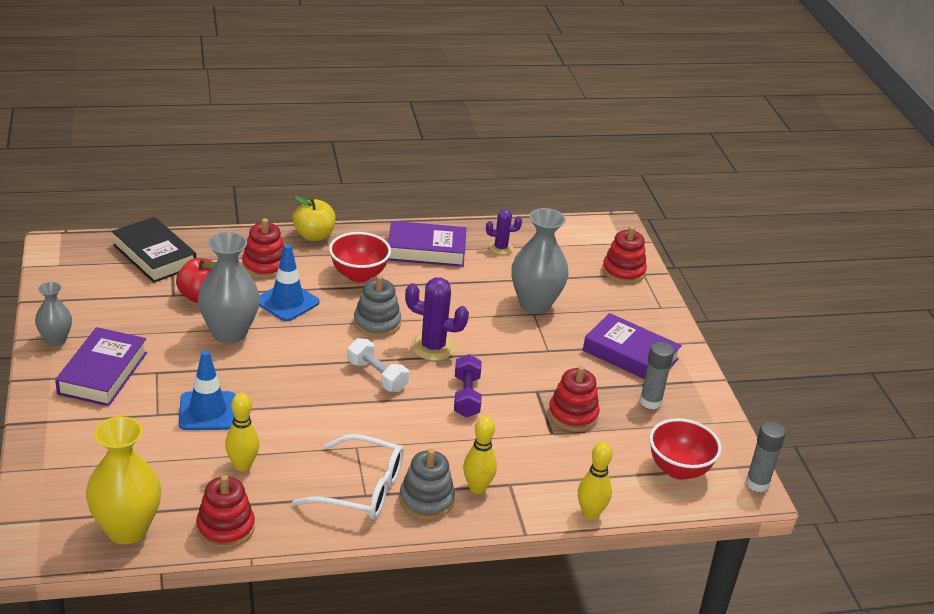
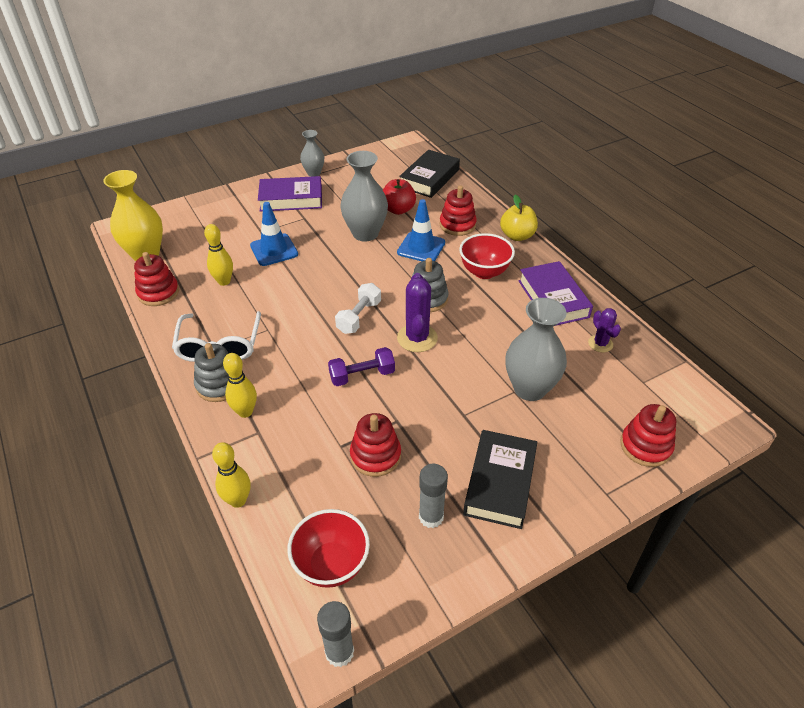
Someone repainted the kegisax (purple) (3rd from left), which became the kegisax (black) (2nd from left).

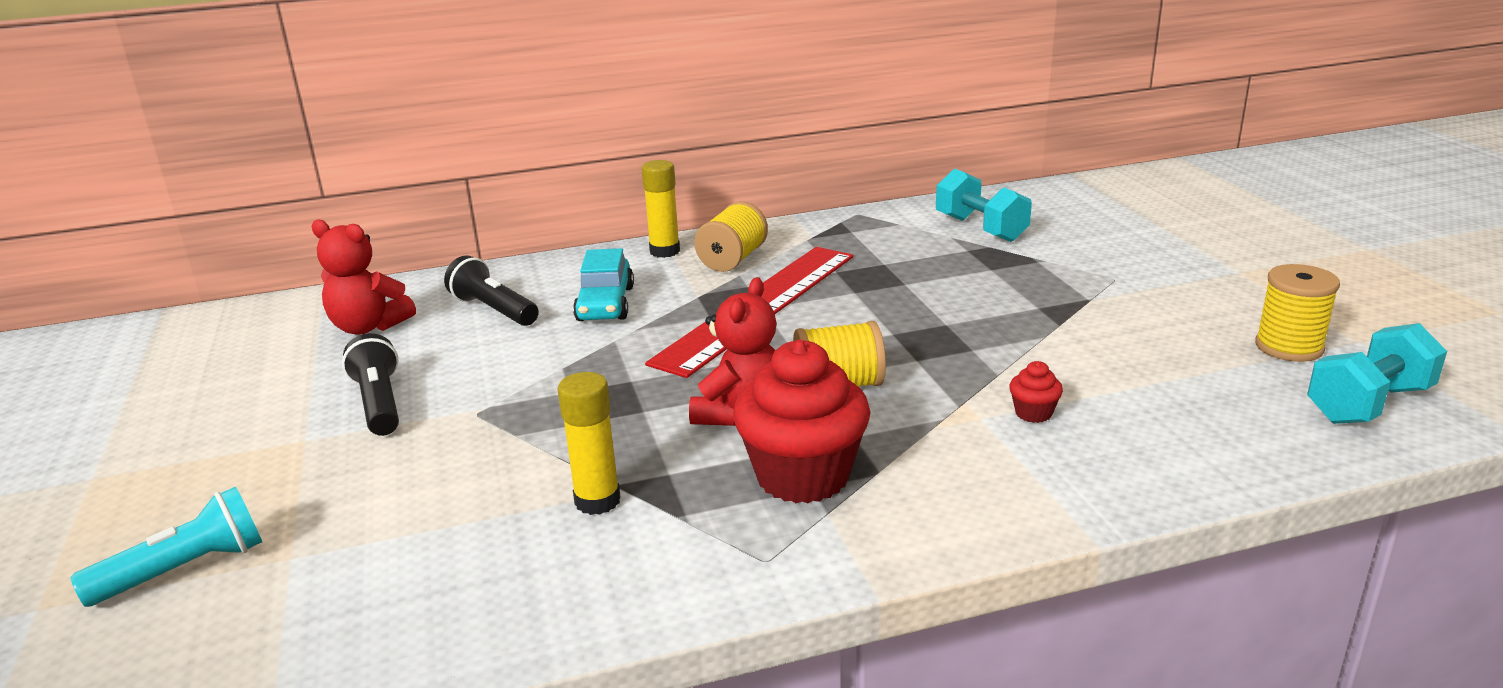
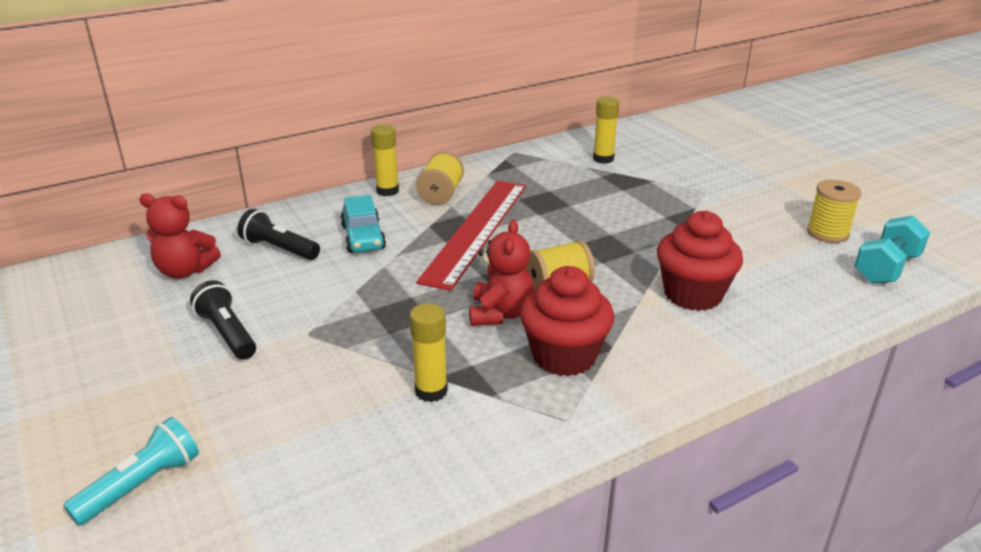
Someone swapped the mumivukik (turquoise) (1st from left) for the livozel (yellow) (3rd from left). Someone scaled the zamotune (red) (2nd from left) by 2.39.

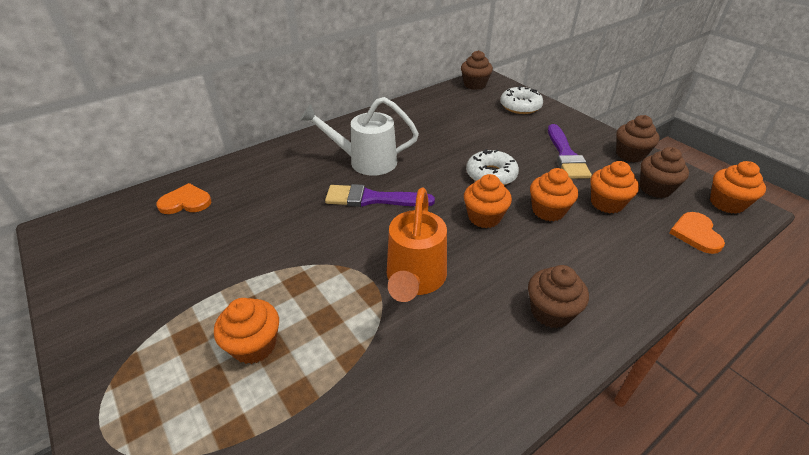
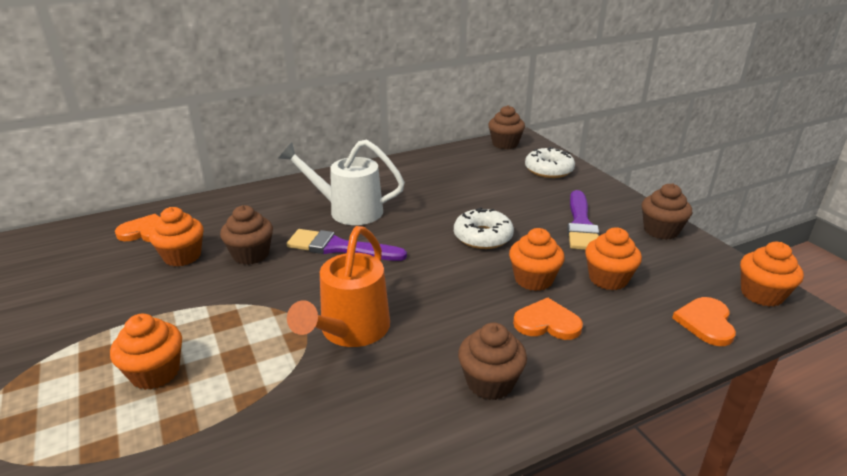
Someone carried the zamotune (orange) (2nd from left). Someone carried the zamotune (brown) (4th from left in the first image). Someone put down the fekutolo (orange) (2nd from left).

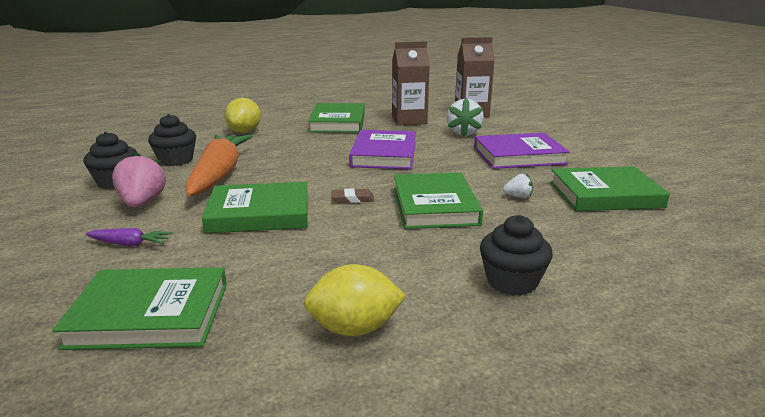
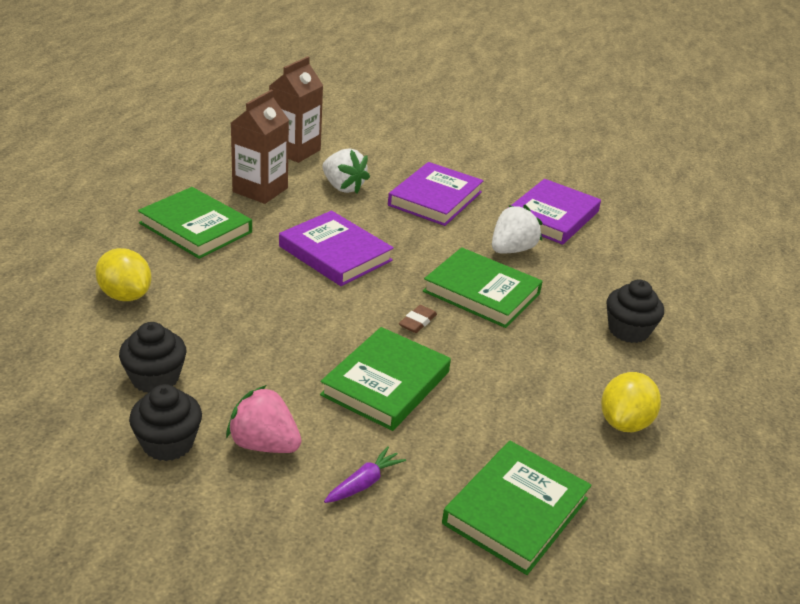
Someone scaled the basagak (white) (2nd from left) by 1.94. Someone repainted the kegisax (green) (5th from left), which became the kegisax (purple) (3rd from left). Someone took away the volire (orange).

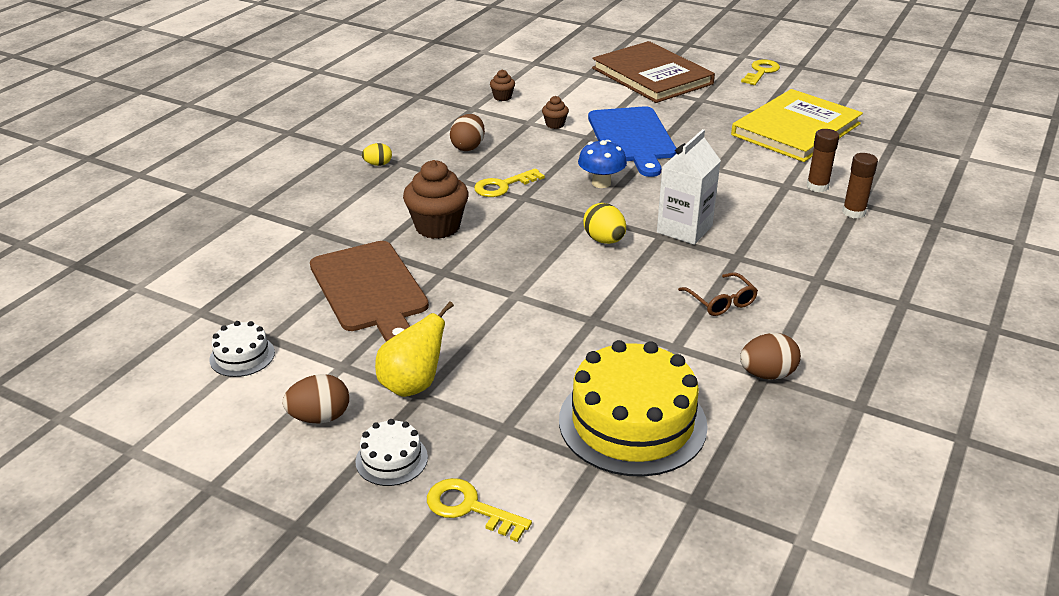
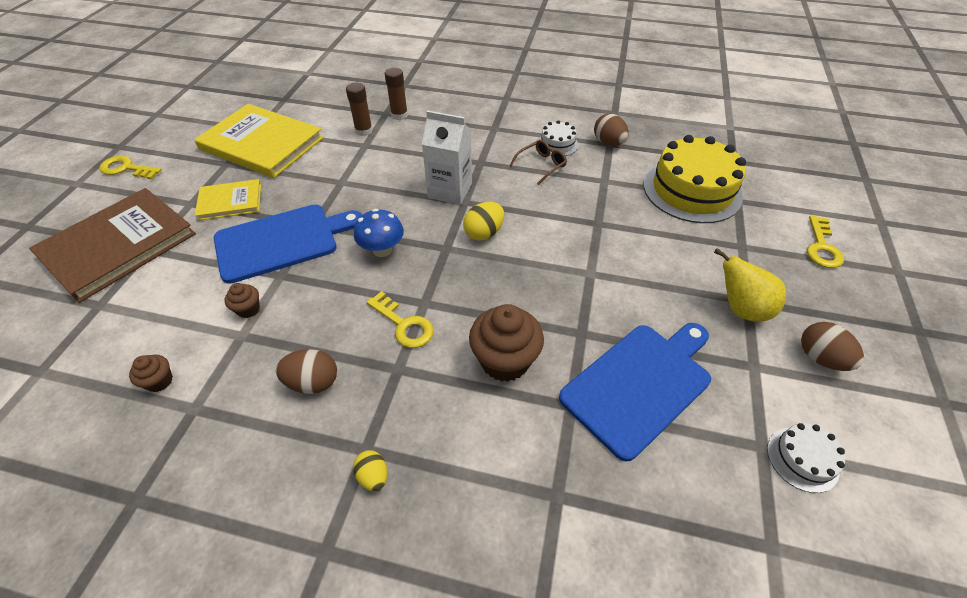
Someone put down the kegisax (yellow) (1st from left). Someone carried the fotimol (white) (2nd from left in the first image). Someone repainted the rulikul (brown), which became the rulikul (blue) (2nd from left).

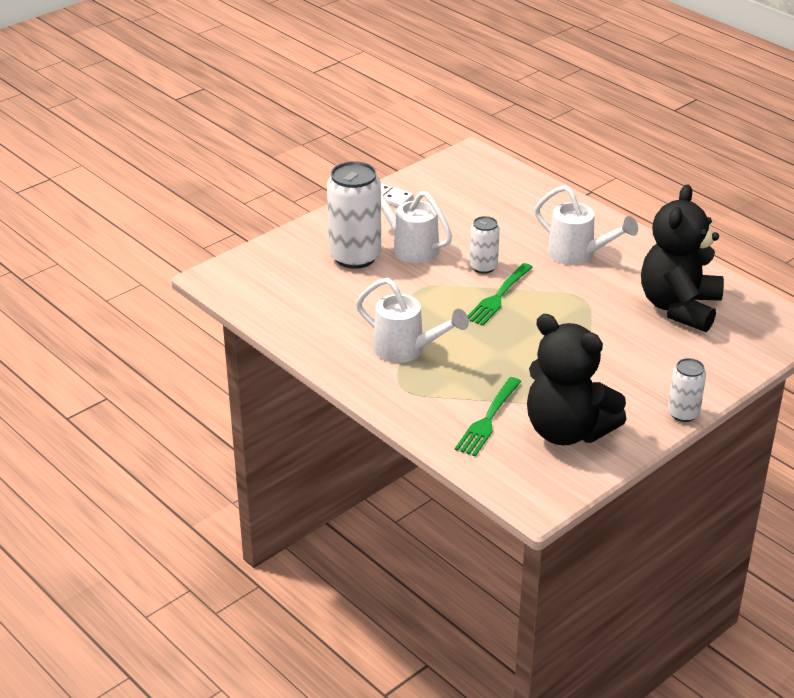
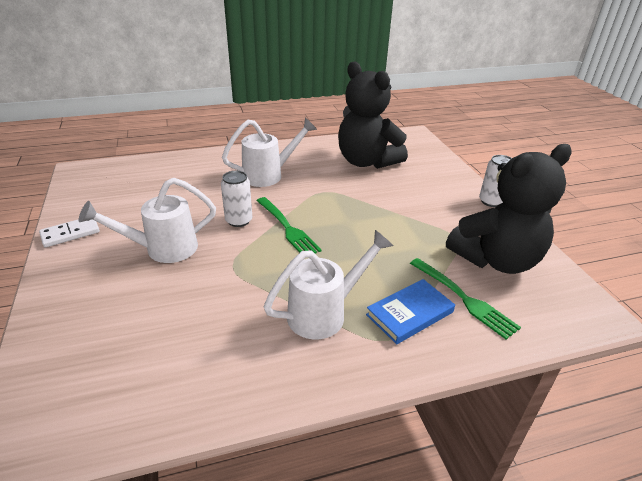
Someone put down the kegisax (blue). Someone took away the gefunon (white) (1st from left).

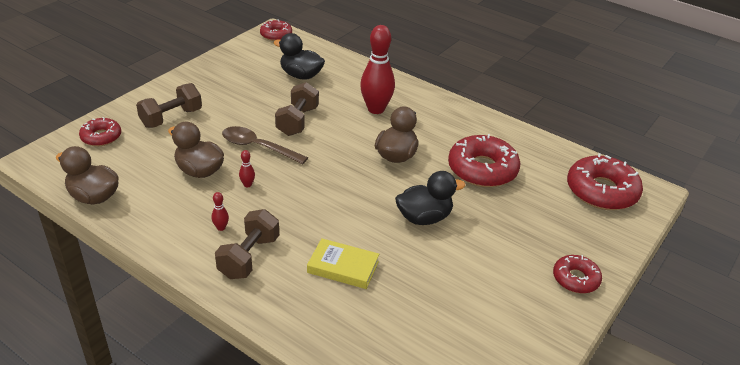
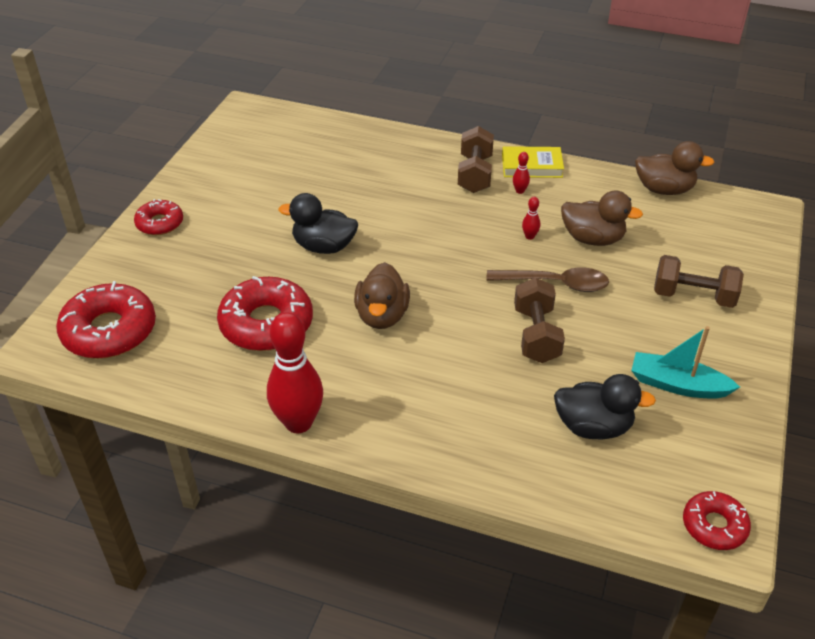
Someone carried the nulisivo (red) (3rd from left in the first image). Someone rotated the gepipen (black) (2nd from left in the first image) by 45 degrees clockwise. Someone carried the kegisax (yellow). Someone put down the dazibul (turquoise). Someone rotated the mumivukik (brown) (1st from left in the first image) by 75 degrees clockwise. Someone took away the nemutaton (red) (1st from left).

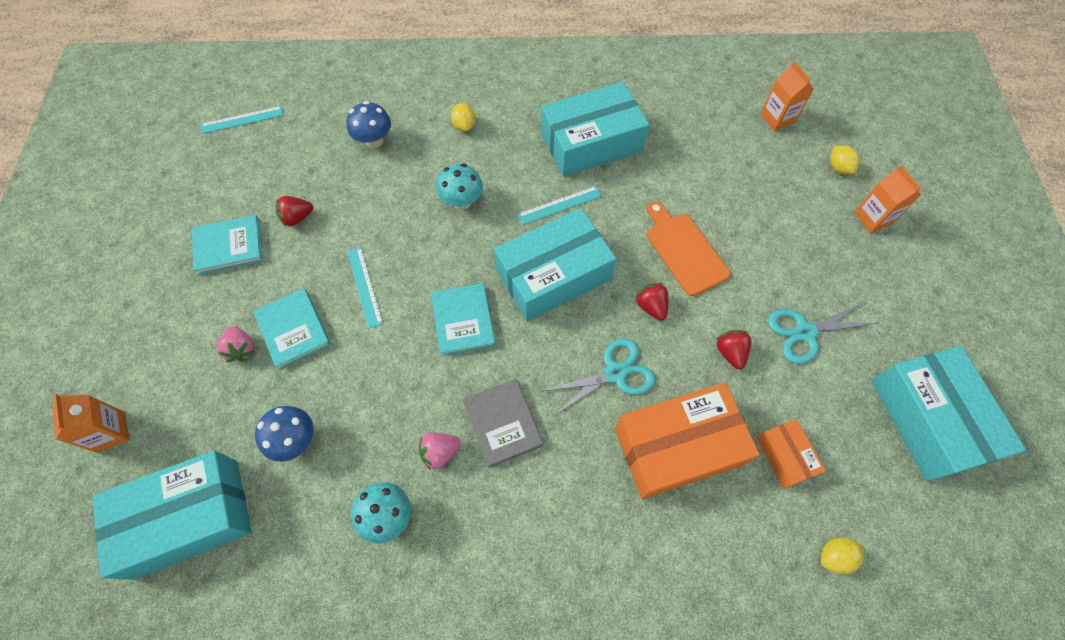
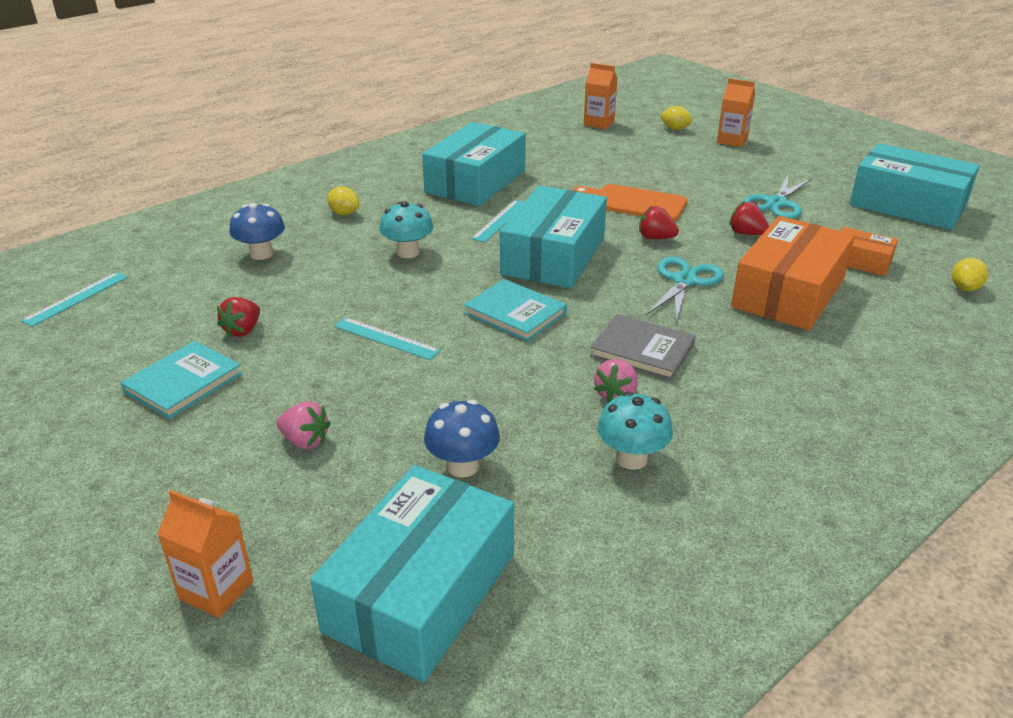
Someone took away the kegisax (turquoise) (2nd from left).

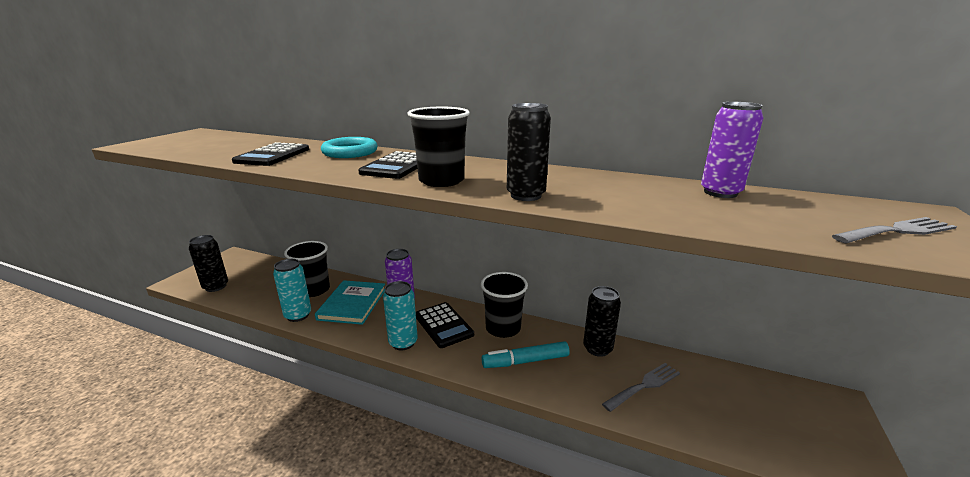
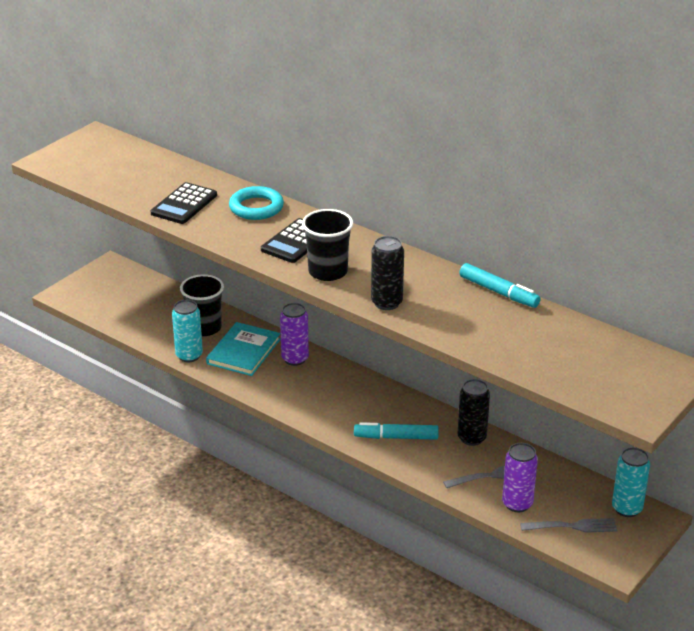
Someone put down the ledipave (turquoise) (2nd from left). Someone carried the gefunon (purple) (2nd from left). Someone carried the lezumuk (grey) (2nd from left). Someone carried the gefunon (turquoise) (2nd from left). Someone took away the gefunon (black) (1st from left). Someone took away the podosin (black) (3rd from left). Someone took away the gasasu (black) (3rd from left).

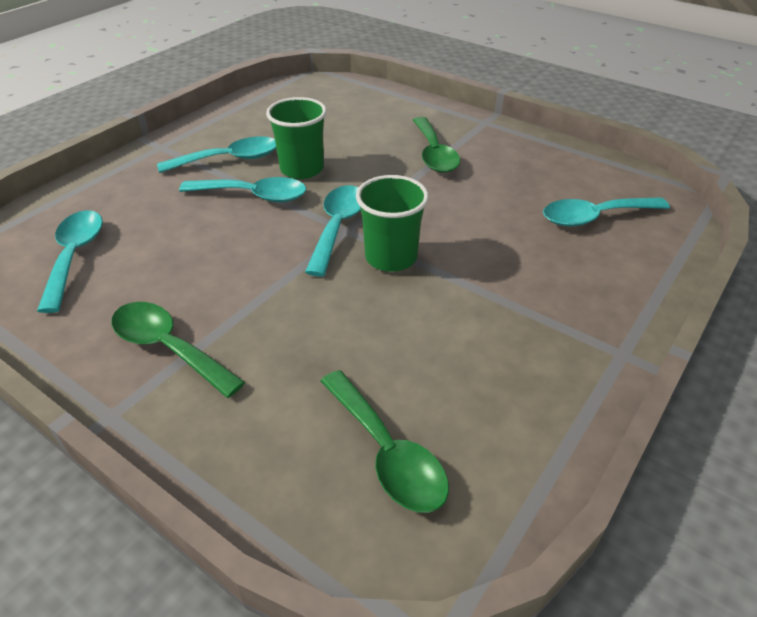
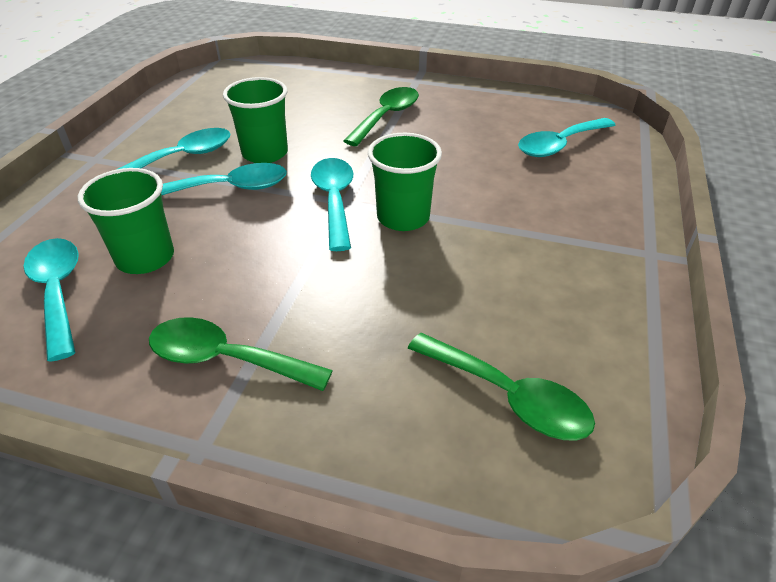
Someone put down the gasasu (green) (1st from left). Someone rotated the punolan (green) (3rd from left in the first image) by 120 degrees counterclockwise.

